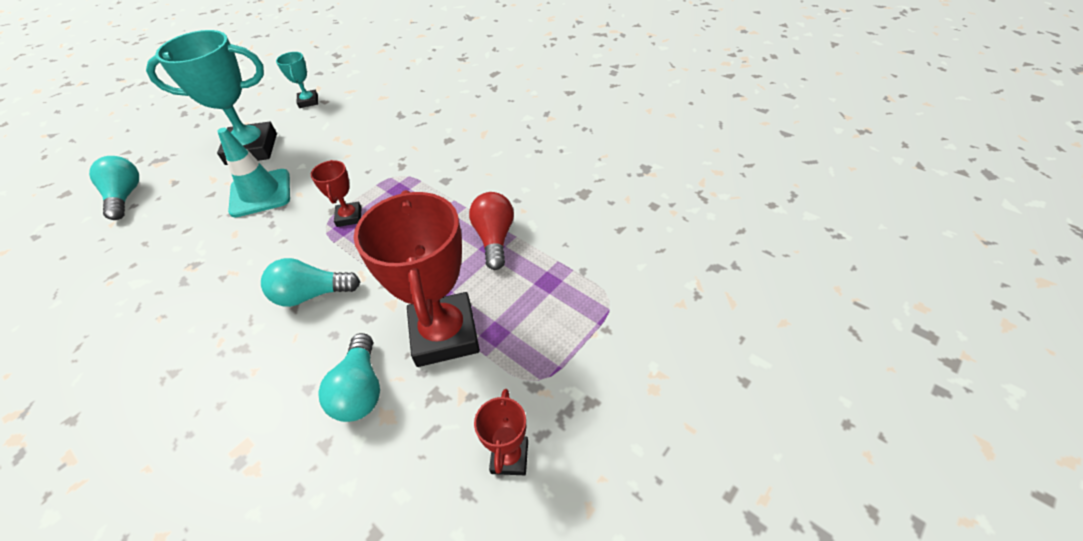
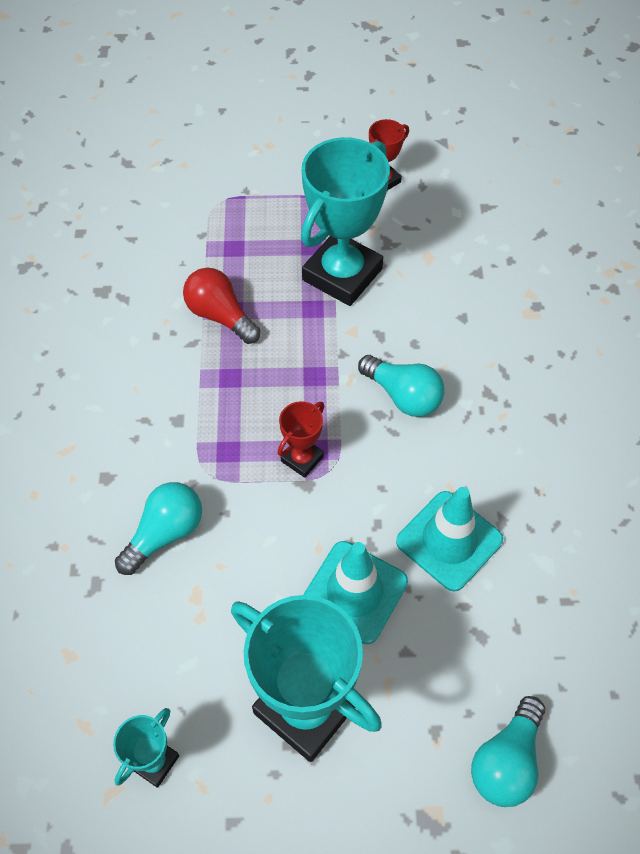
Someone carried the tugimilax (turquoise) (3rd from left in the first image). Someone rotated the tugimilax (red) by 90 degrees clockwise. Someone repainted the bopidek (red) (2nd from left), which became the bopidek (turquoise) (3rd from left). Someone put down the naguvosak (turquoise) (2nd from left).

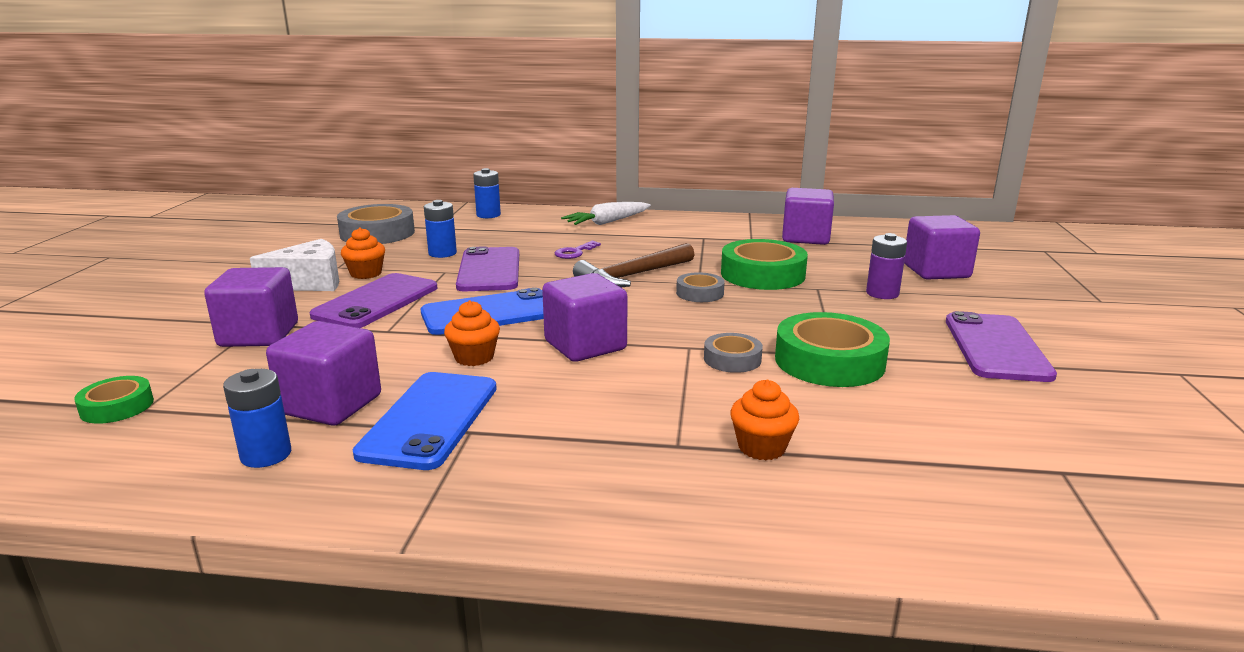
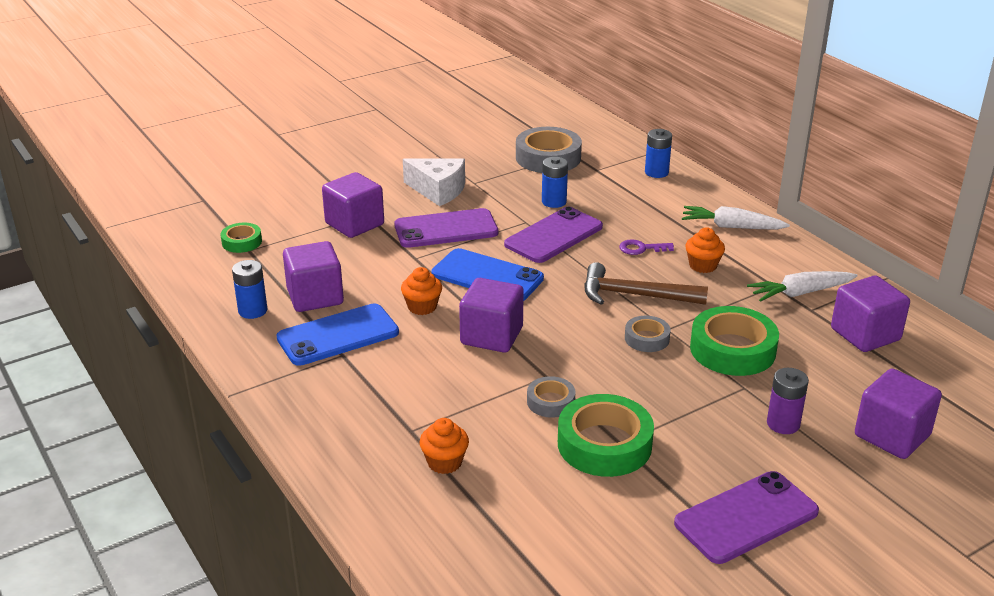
Someone carried the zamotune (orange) (1st from left in the first image). Someone put down the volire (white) (2nd from left).

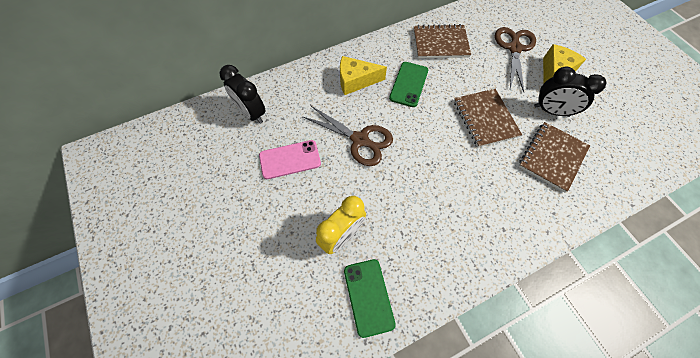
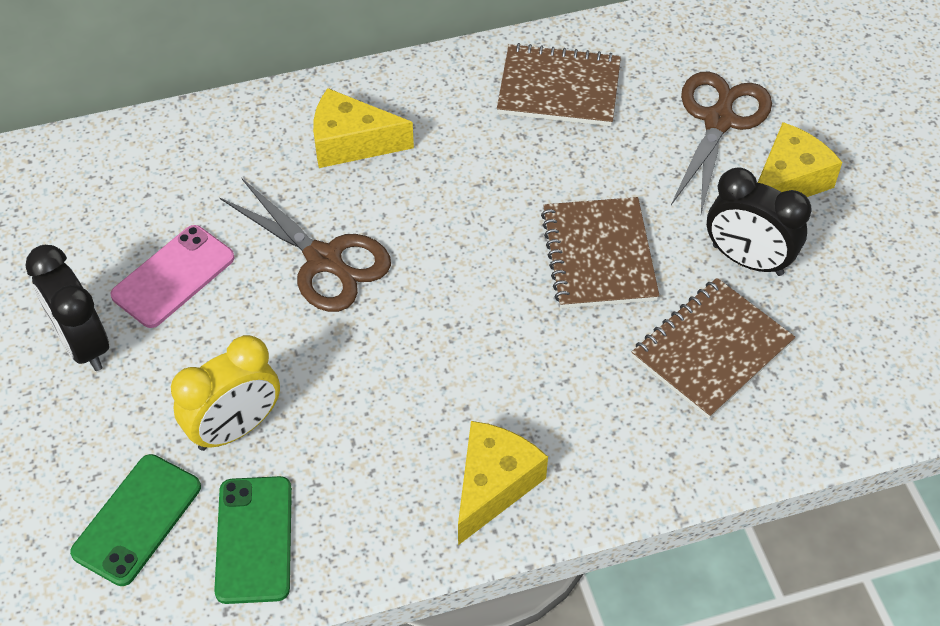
Someone carried the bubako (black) (1st from left). Someone carried the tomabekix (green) (2nd from left in the first image). Someone rotated the tomabekix (pink) by 45 degrees counterclockwise. Someone put down the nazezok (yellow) (2nd from left).

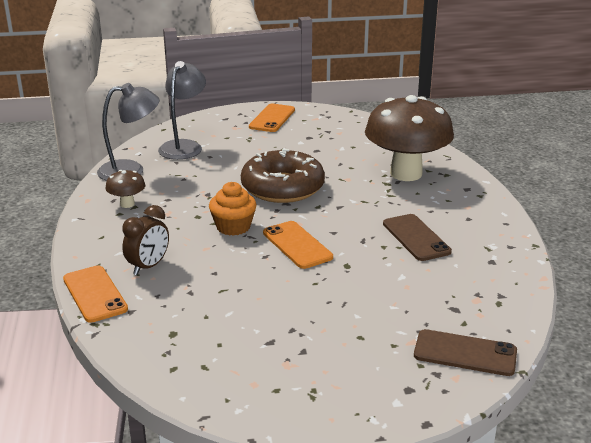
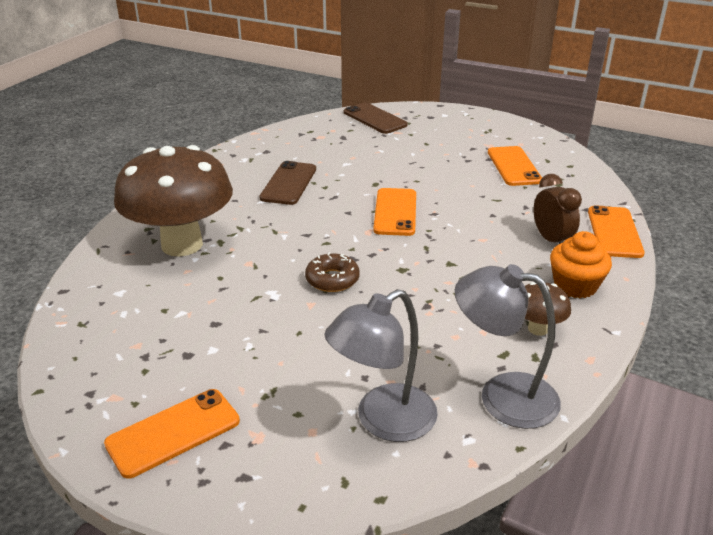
Someone scaled the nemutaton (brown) by 0.48. Someone put down the tomabekix (orange) (3rd from left). Someone rotated the bubako (brown) by 90 degrees clockwise. Someone carried the zamotune (orange).

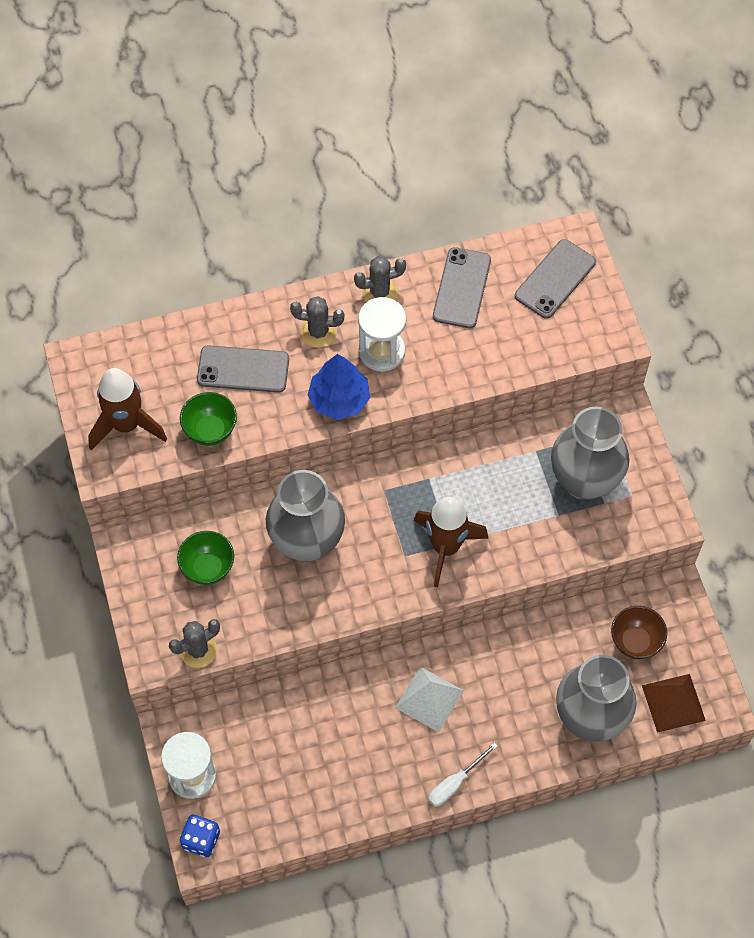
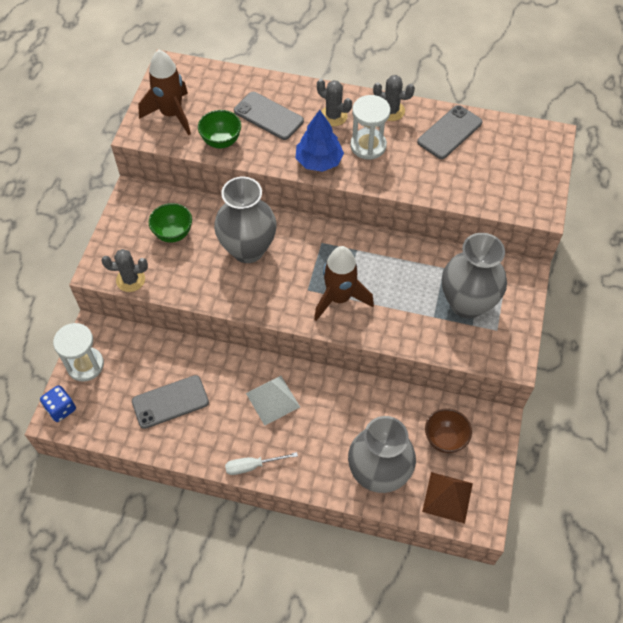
Someone carried the tomabekix (grey) (3rd from left in the first image).

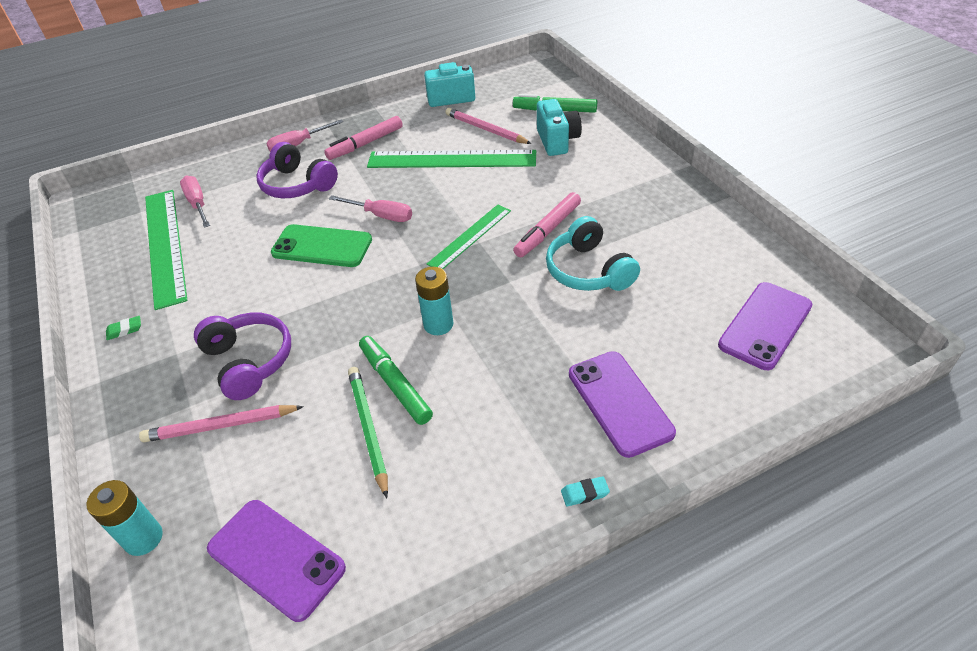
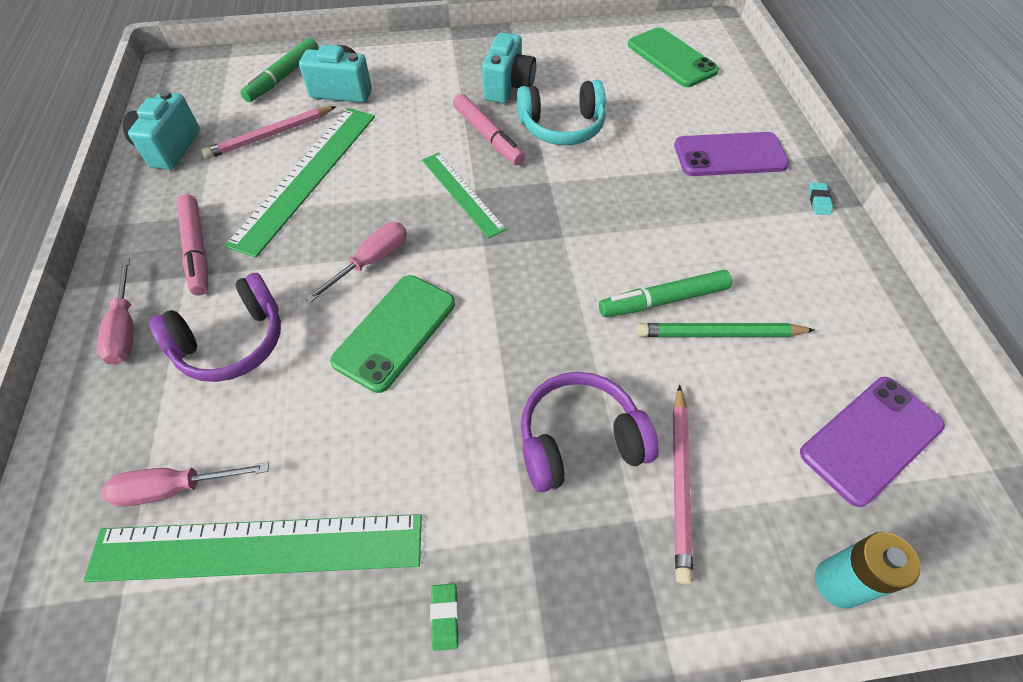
Someone put down the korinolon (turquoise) (3rd from left). Someone repainted the tomabekix (purple) (3rd from left), which became the tomabekix (green) (2nd from left). Someone took away the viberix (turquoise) (2nd from left).

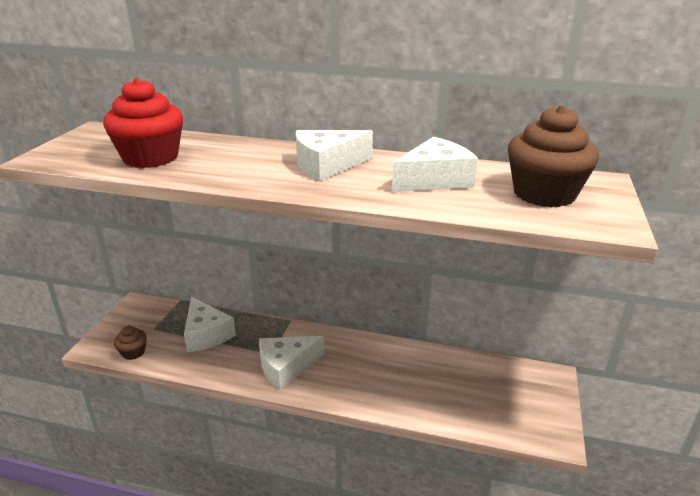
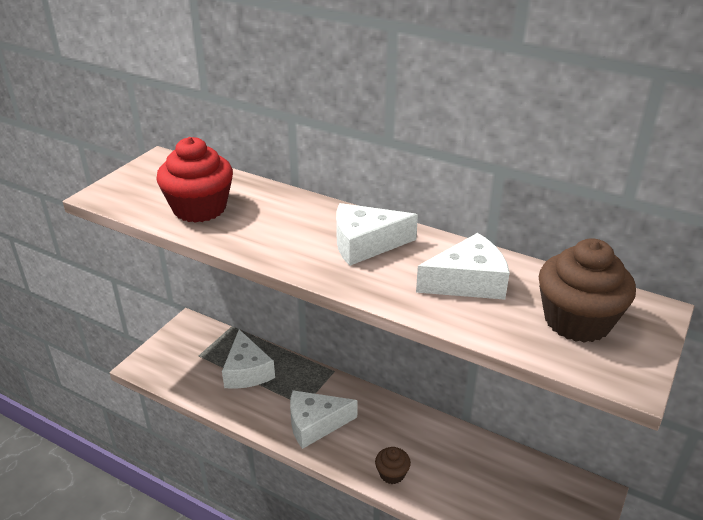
Someone carried the zamotune (brown) (1st from left).

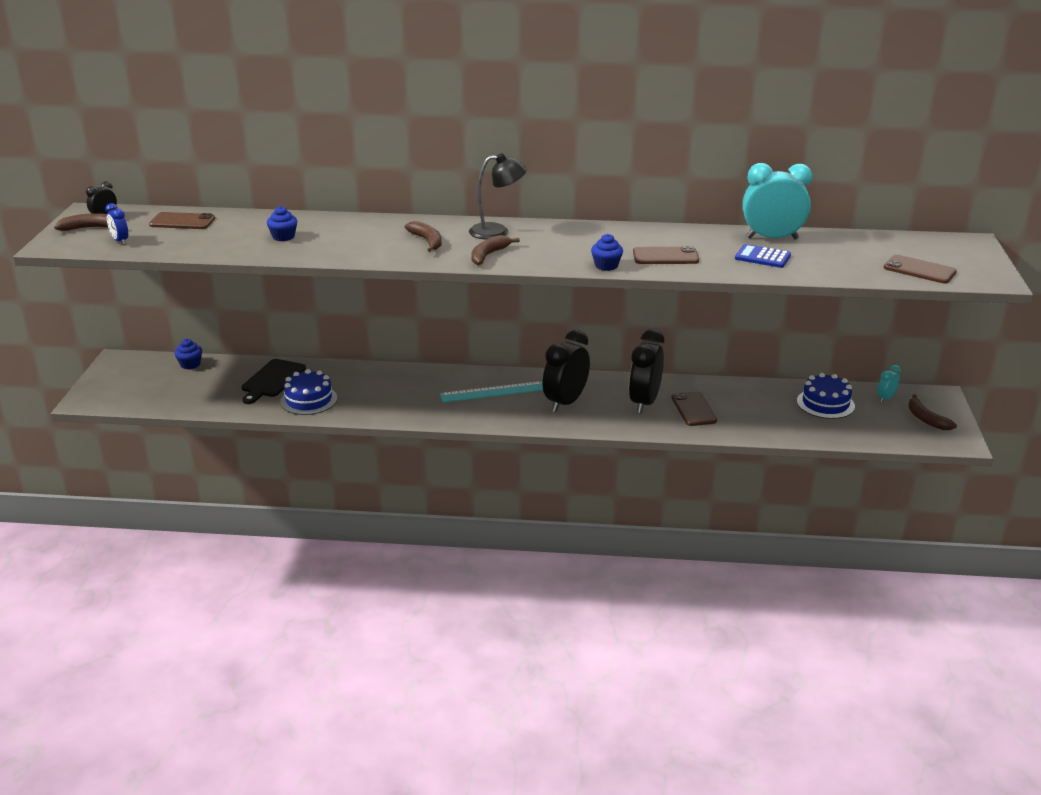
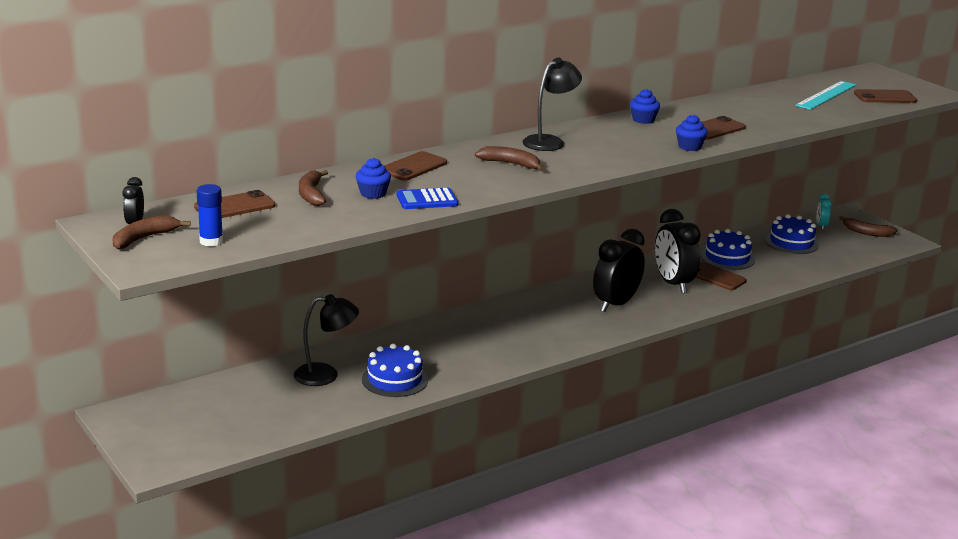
Someone swapped the bubako (blue) for the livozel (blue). Someone swapped the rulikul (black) for the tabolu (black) (1st from left). Someone carried the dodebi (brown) (3rd from left in the first image). Someone put down the tomabekix (brown) (2nd from left). Someone carried the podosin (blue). Someone rotated the bubako (black) (2nd from left) by 45 degrees clockwise. Someone carried the zamotune (blue) (1st from left in the first image). Someone put down the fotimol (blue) (2nd from left). Someone carried the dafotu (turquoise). Someone took away the bubako (turquoise) (1st from left).

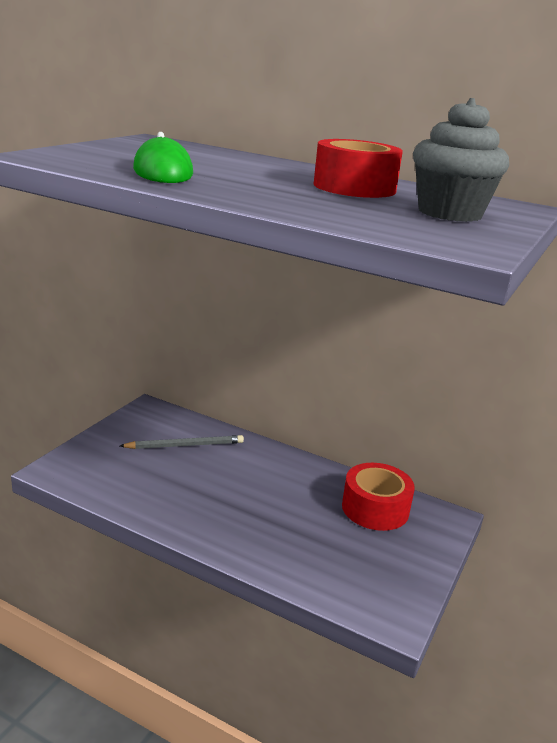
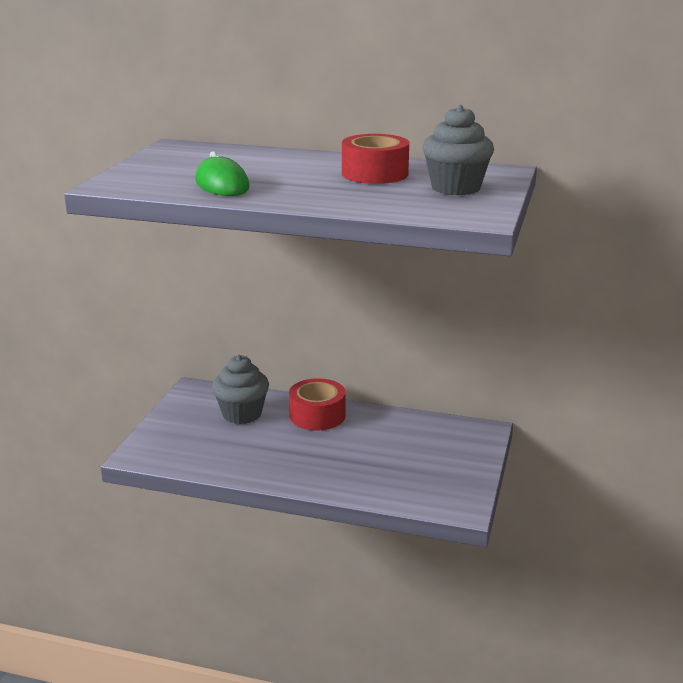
Someone swapped the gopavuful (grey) for the zamotune (grey) (1st from left). Someone carried the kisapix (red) (2nd from left in the first image).

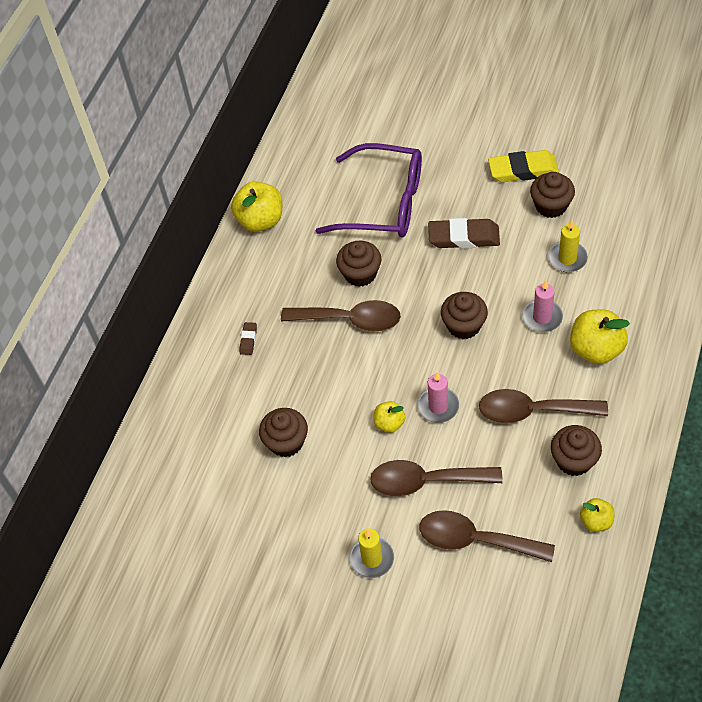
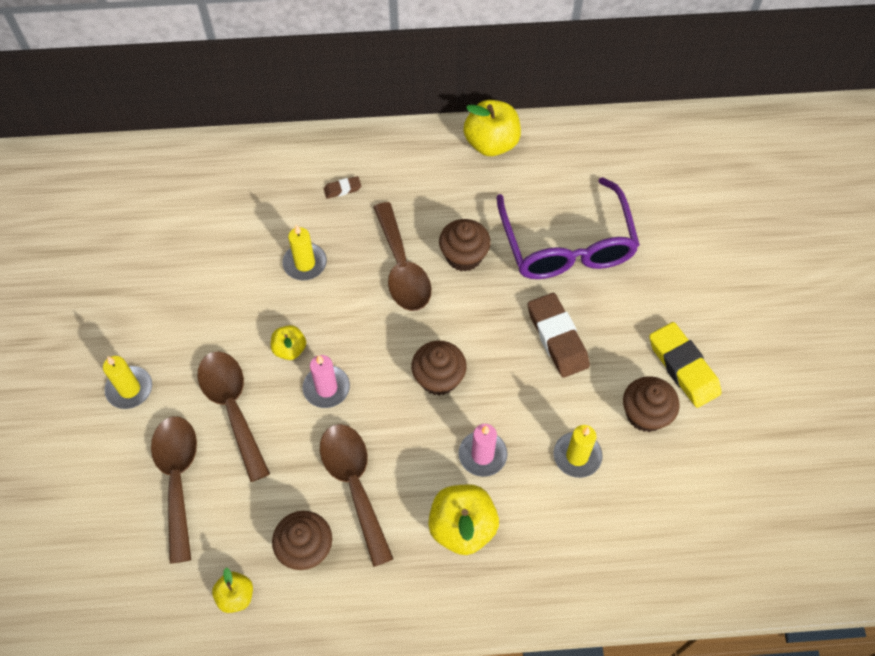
Someone put down the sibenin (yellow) (2nd from left). Someone took away the zamotune (brown) (1st from left).

